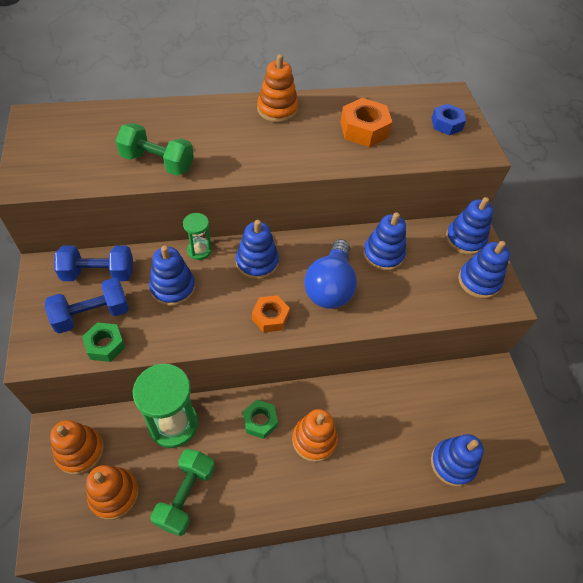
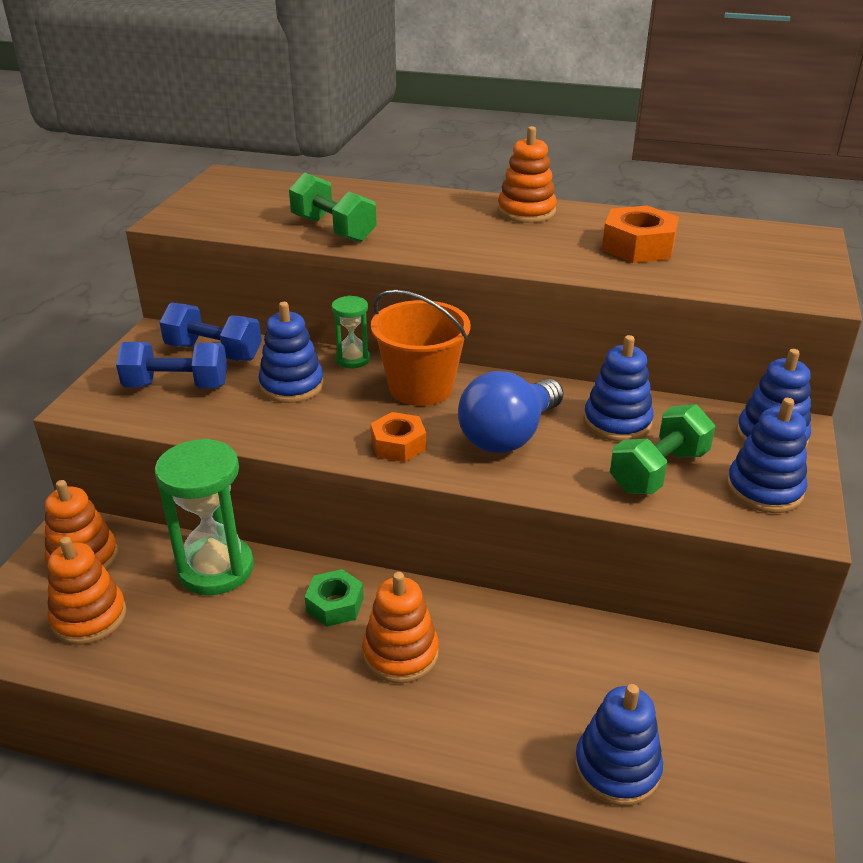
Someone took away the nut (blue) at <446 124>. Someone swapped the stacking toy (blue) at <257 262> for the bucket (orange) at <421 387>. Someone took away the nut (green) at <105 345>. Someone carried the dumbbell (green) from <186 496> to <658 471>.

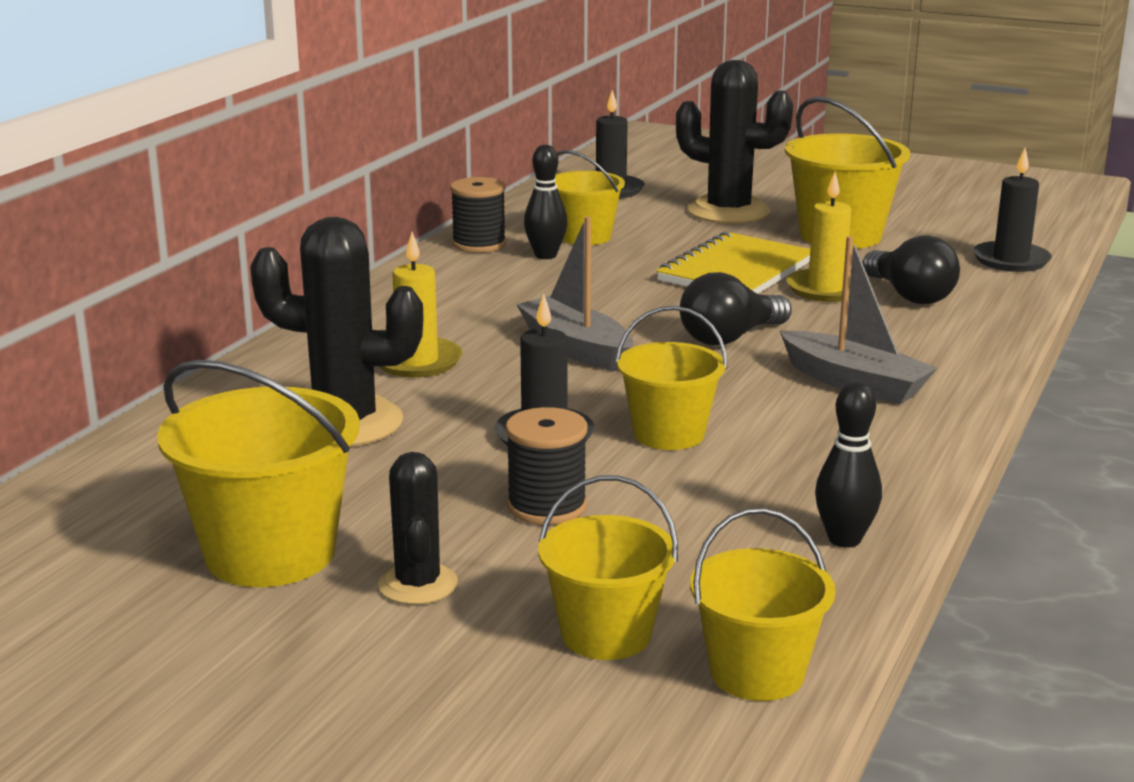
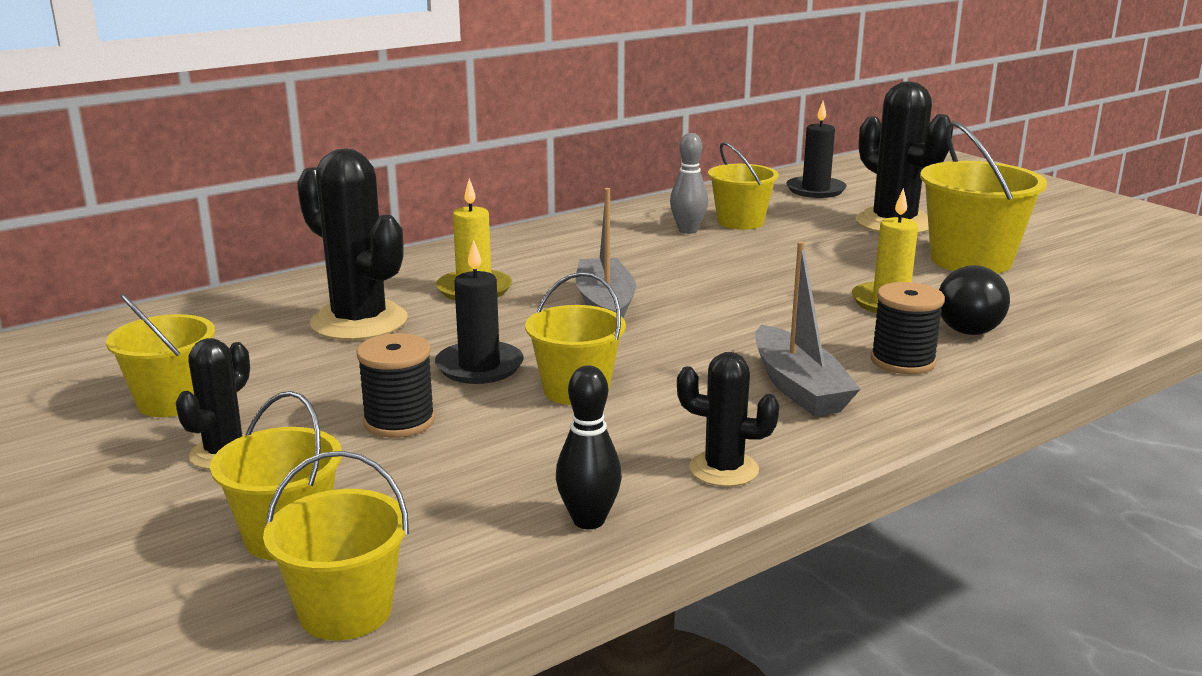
Someone repainted the bowling pin (black) at <545 255>, which became the bowling pin (grey) at <688 230>. Someone took away the candle (black) at <1011 260>. Someone carried the spool (black) from <479 244> to <902 361>. Someone took away the notebook (yellow) at <736 271>. Someone took away the light bulb (black) at <730 338>. Someone scaled the bucket (yellow) at <270 554> by 0.64. Someone put down the cactus (black) at <723 469>.

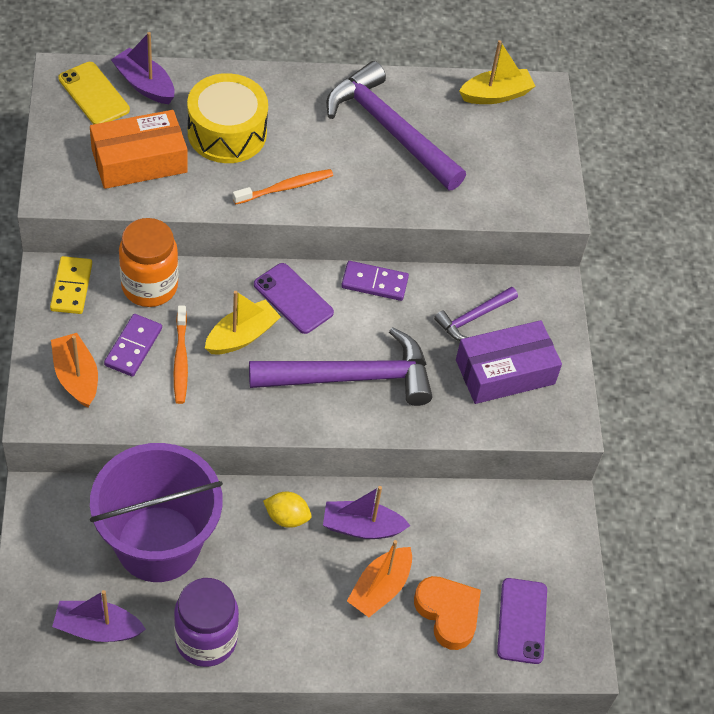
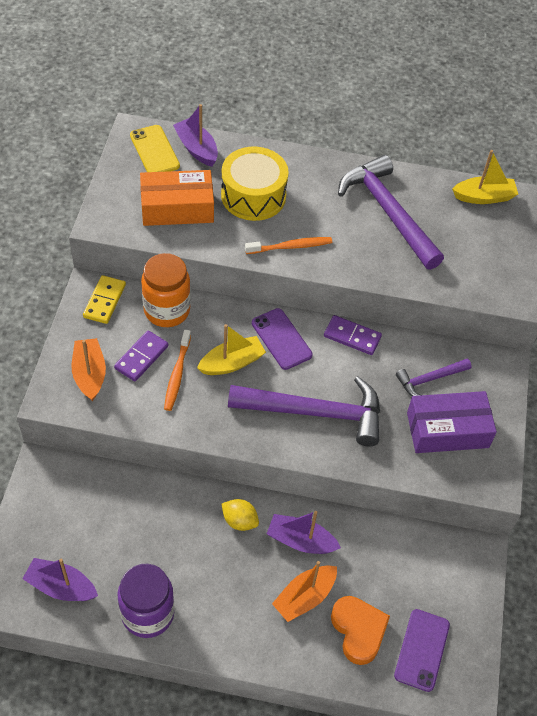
Someone took away the bucket (purple) at <158 544>.

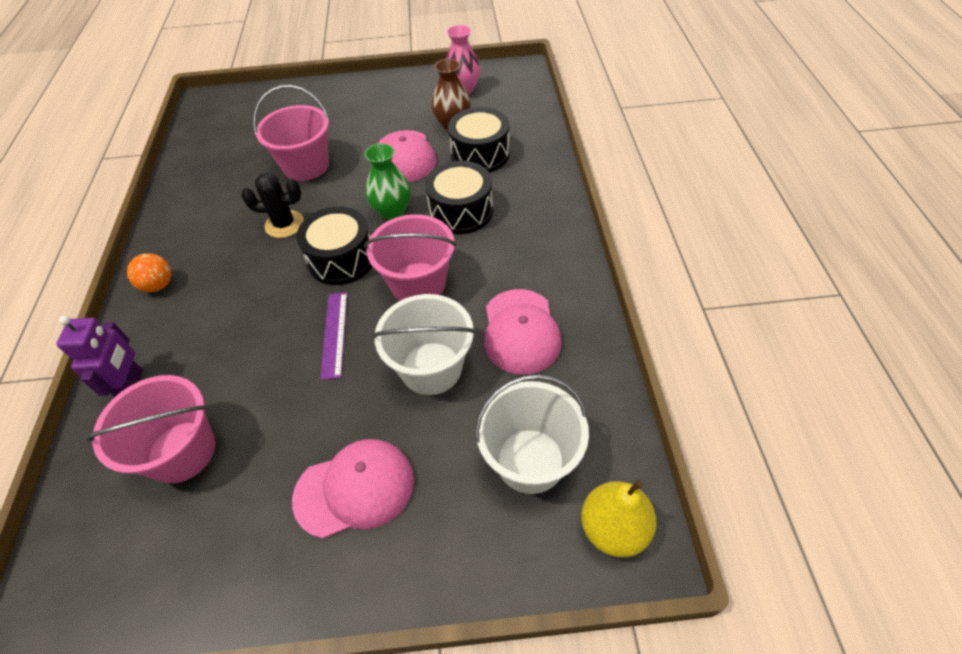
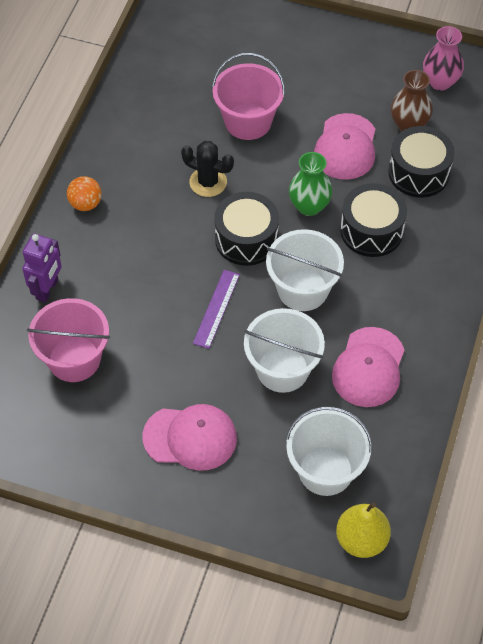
Someone repainted the bucket (pink) at <418 283>, which became the bucket (white) at <302 289>.

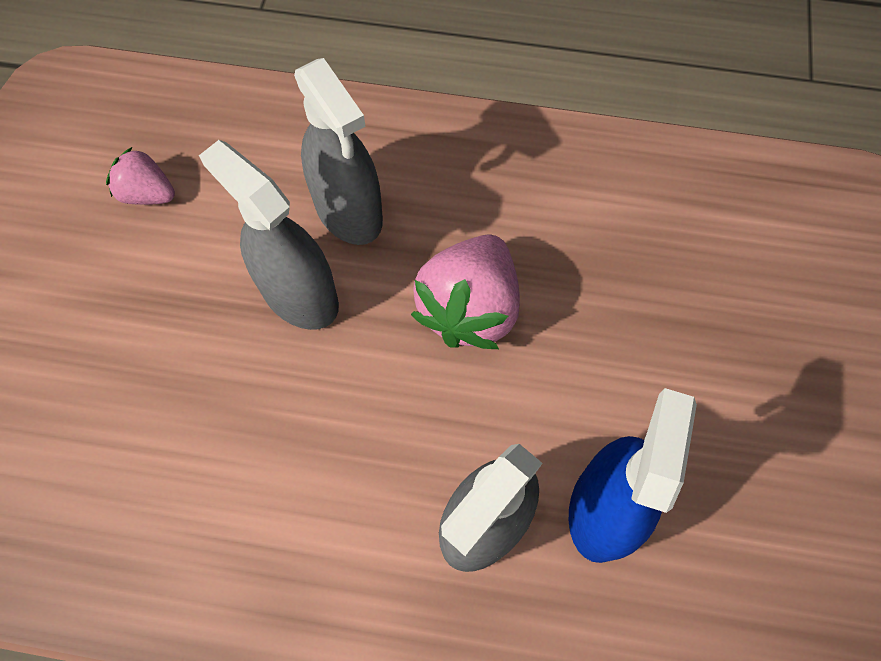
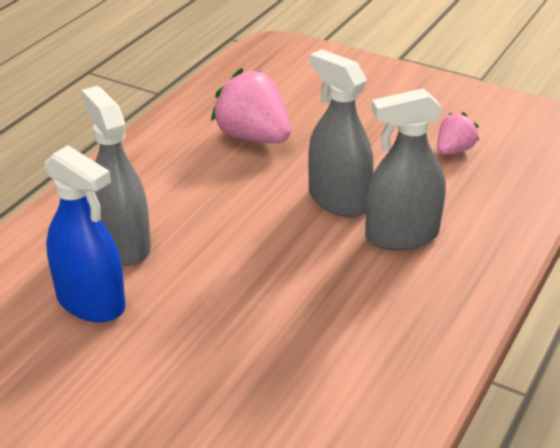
Someone rotated the spray bottle (grey) at <299 295> by 105 degrees counterclockwise. Someone carried the strawberry (pink) from <469 308> to <253 137>.

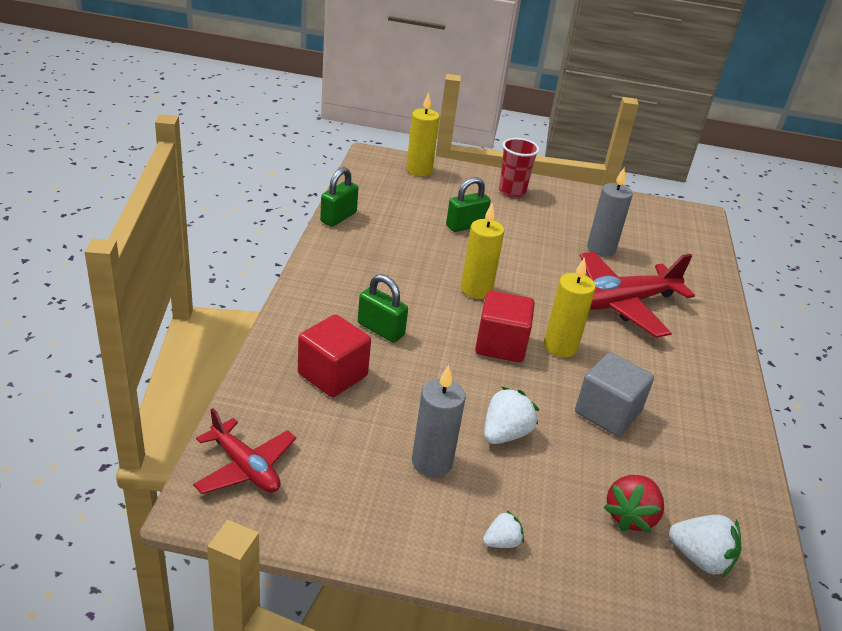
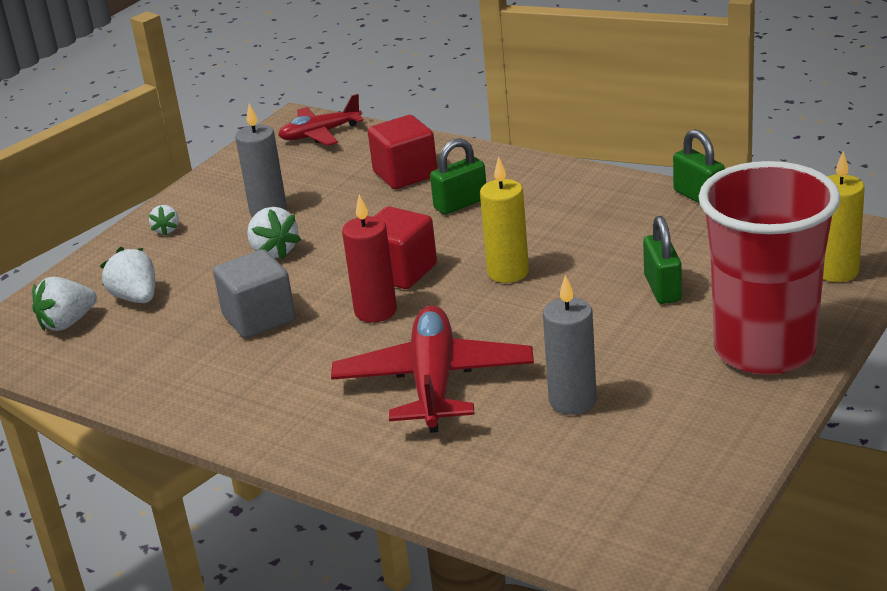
Someone scaled the cup (red) at <512 191> by 2.08. Someone repainted the candle (yellow) at <560 347>, which became the candle (red) at <375 311>. Someone repainted the strawberry (red) at <630 516>, which became the strawberry (white) at <136 298>.

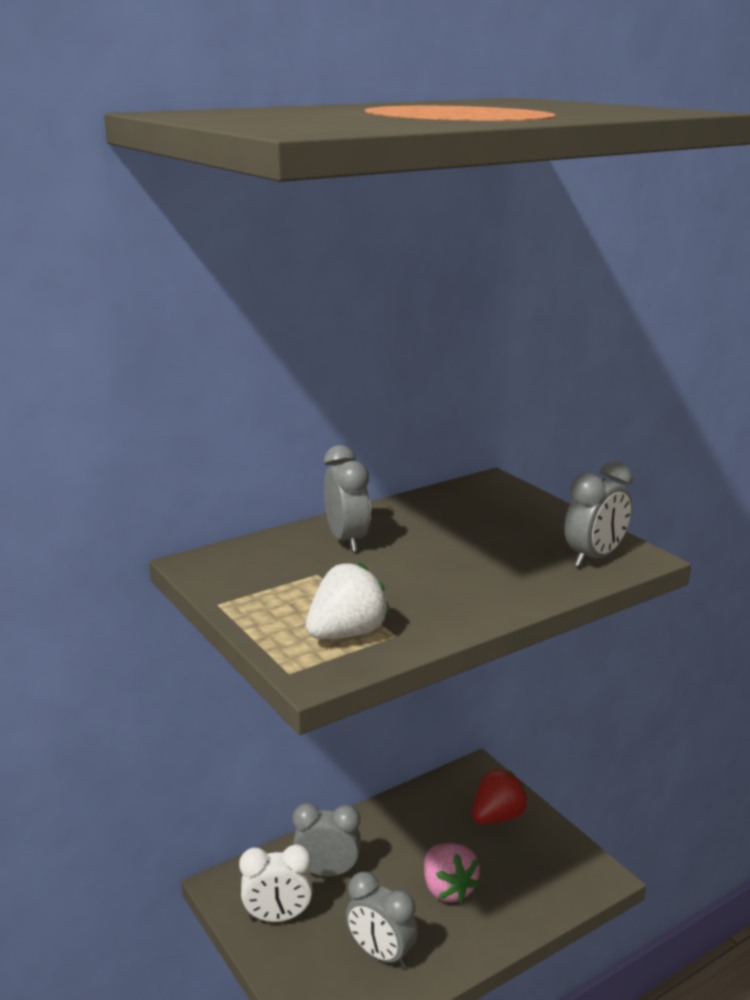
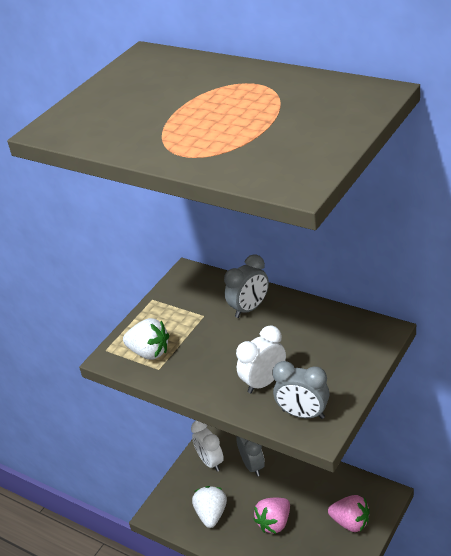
Someone repainted the strawberry (red) at <497 816>, which became the strawberry (pink) at <350 522>. Someone swapped the clock (grey) at <381 954> for the strawberry (white) at <211 514>. Someone put down the clock (white) at <264 382>.

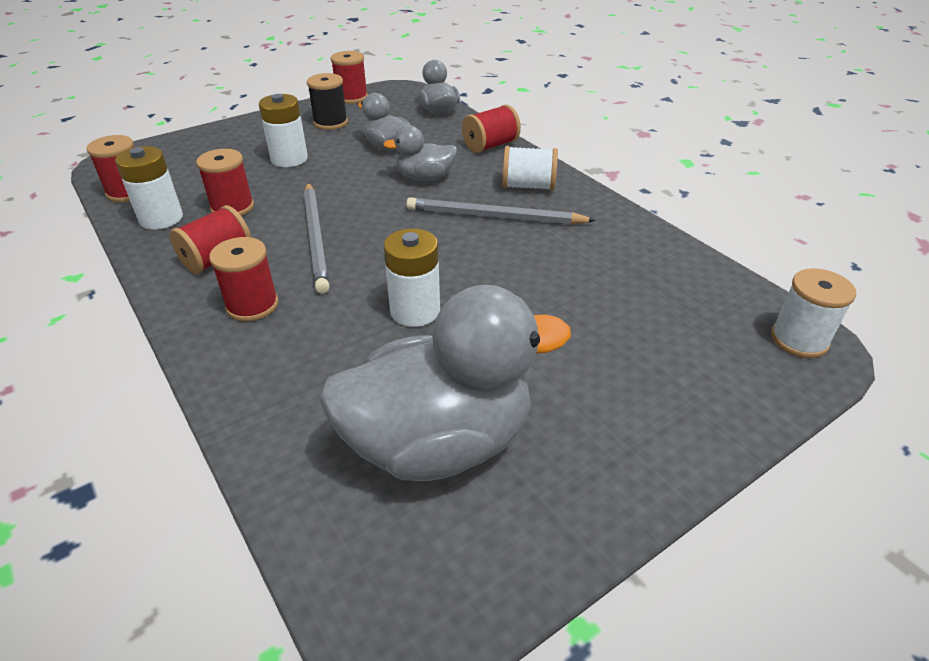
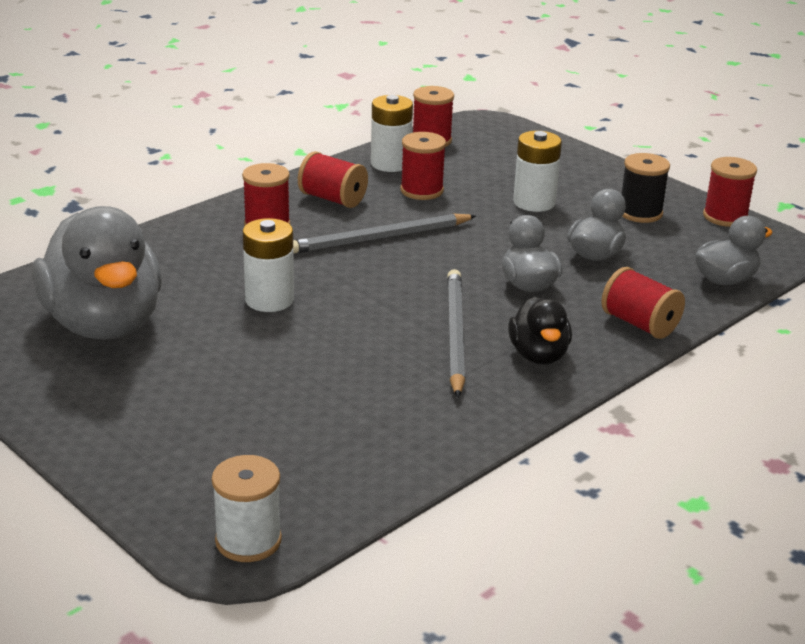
Someone swapped the spool (white) at <528 186> for the duck (black) at <538 355>.

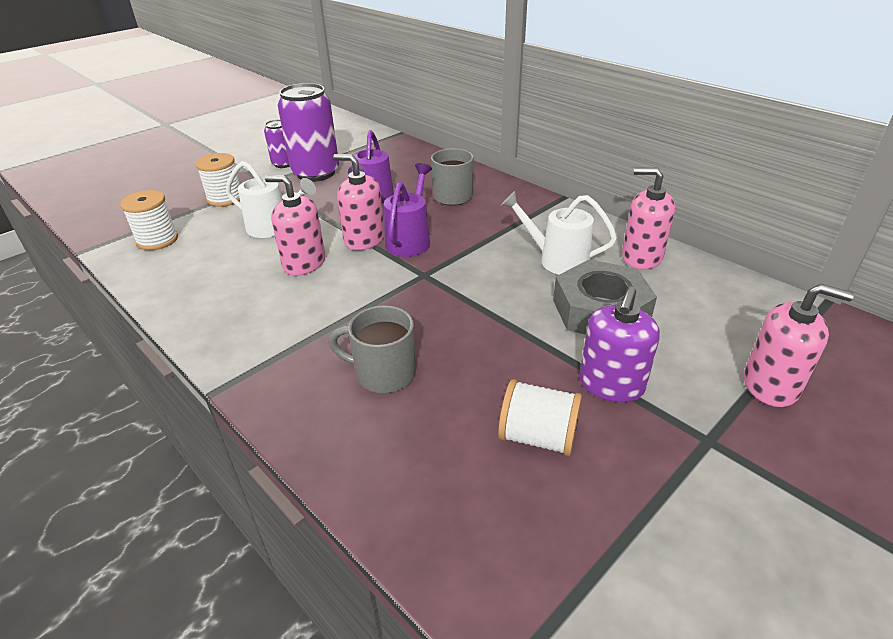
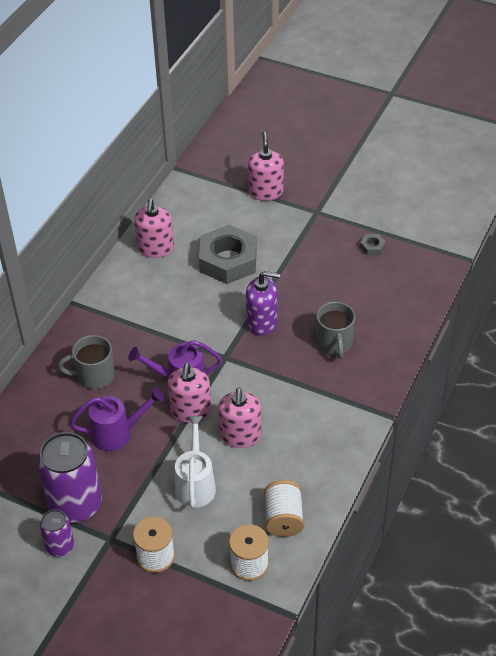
Someone took away the watering can (white) at <556 260>. Someone carried the soap dispenser (purple) from <611 385> to <262 322>. Someone carried the spool (white) from <538 437> to <283 518>. Someone put down the nut (grey) at <372 247>.

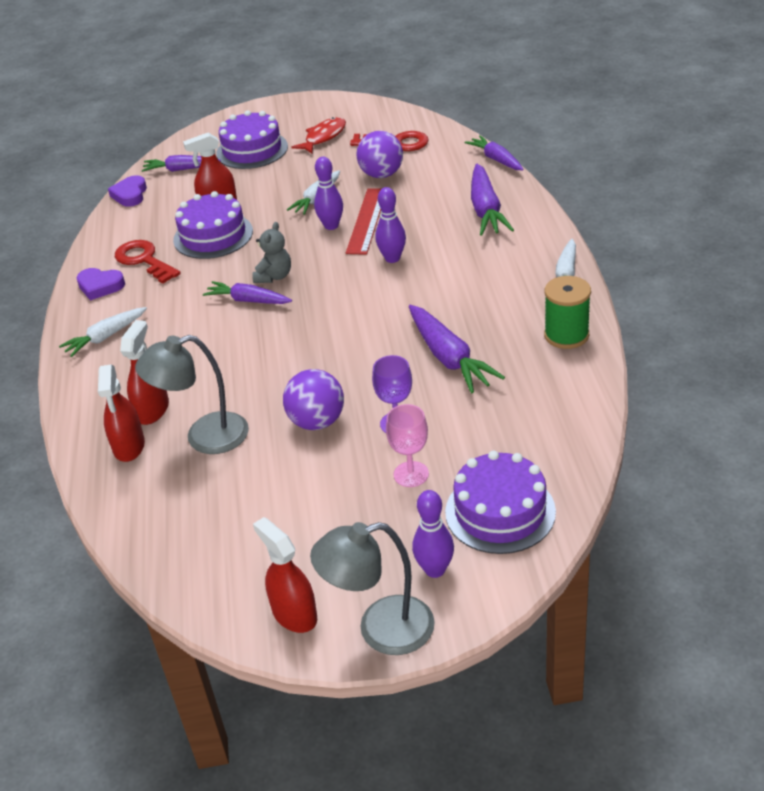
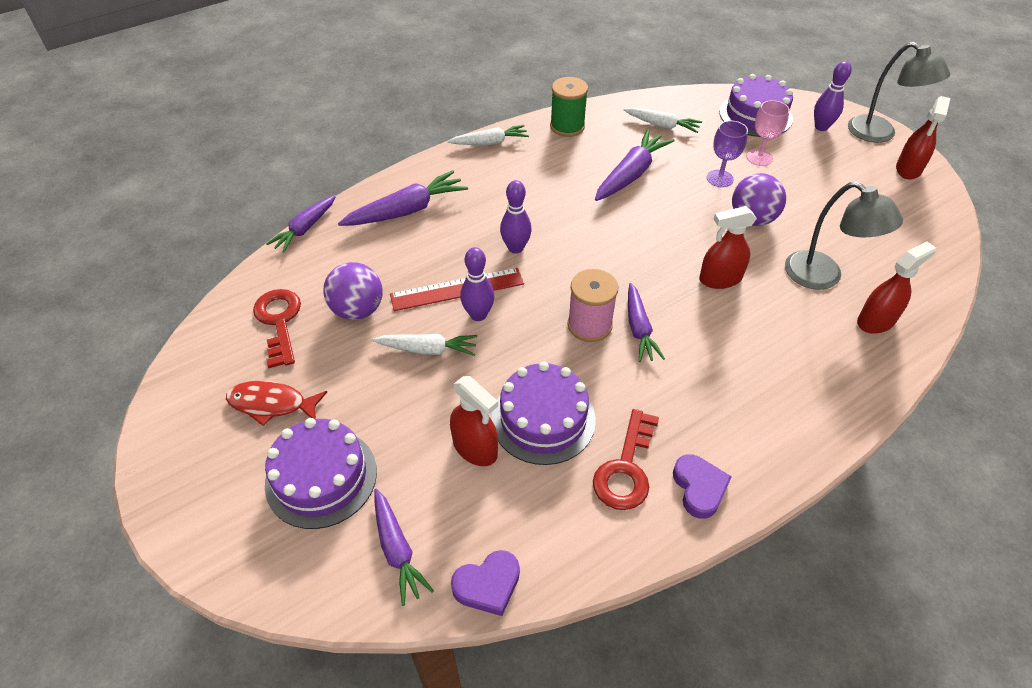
Someone swapped the teddy bear (grey) at <274 276> for the spool (pink) at <589 325>. Someone carried the carrot (white) from <105 337> to <662 125>. Someone carried the spray bottle (red) from <152 410> to <720 279>.

